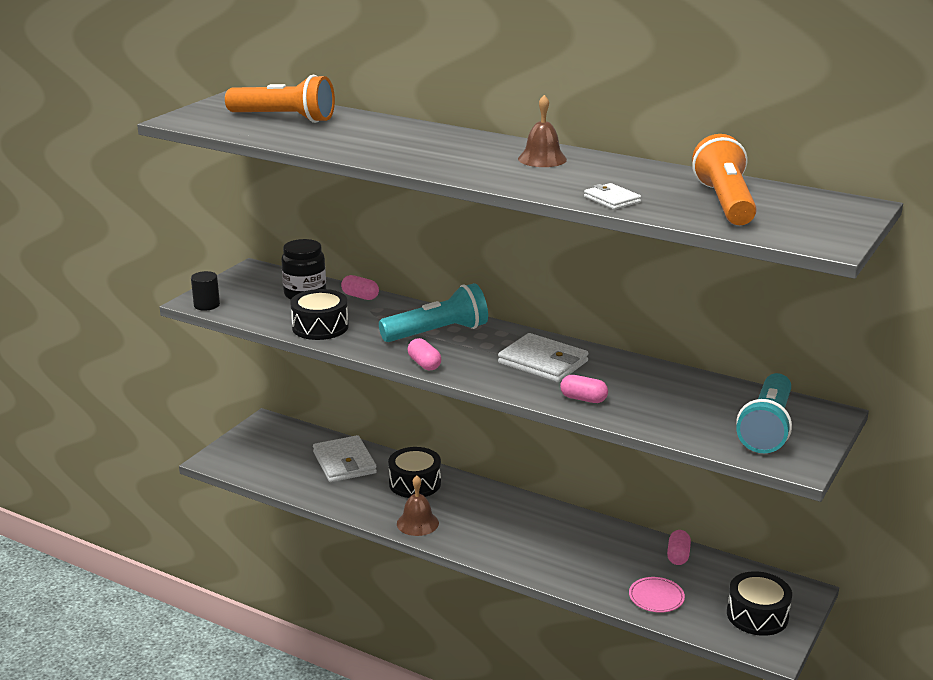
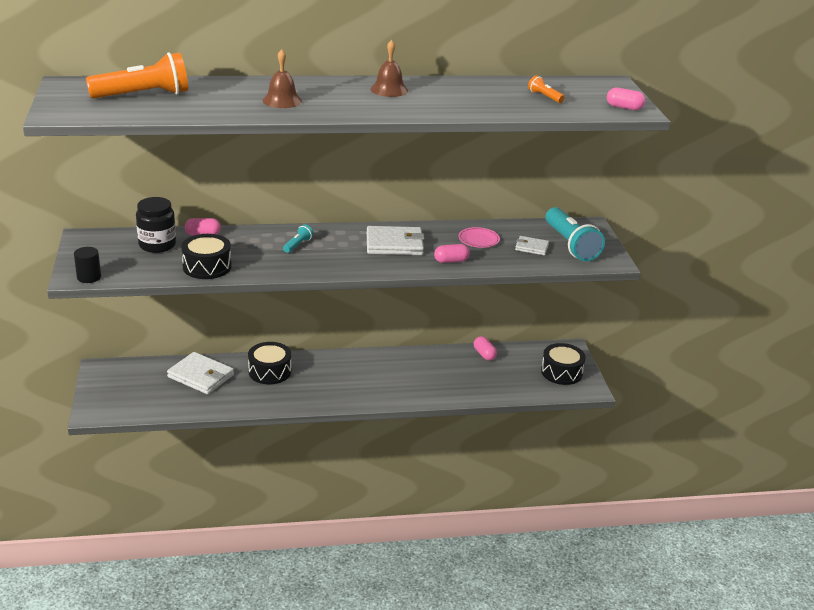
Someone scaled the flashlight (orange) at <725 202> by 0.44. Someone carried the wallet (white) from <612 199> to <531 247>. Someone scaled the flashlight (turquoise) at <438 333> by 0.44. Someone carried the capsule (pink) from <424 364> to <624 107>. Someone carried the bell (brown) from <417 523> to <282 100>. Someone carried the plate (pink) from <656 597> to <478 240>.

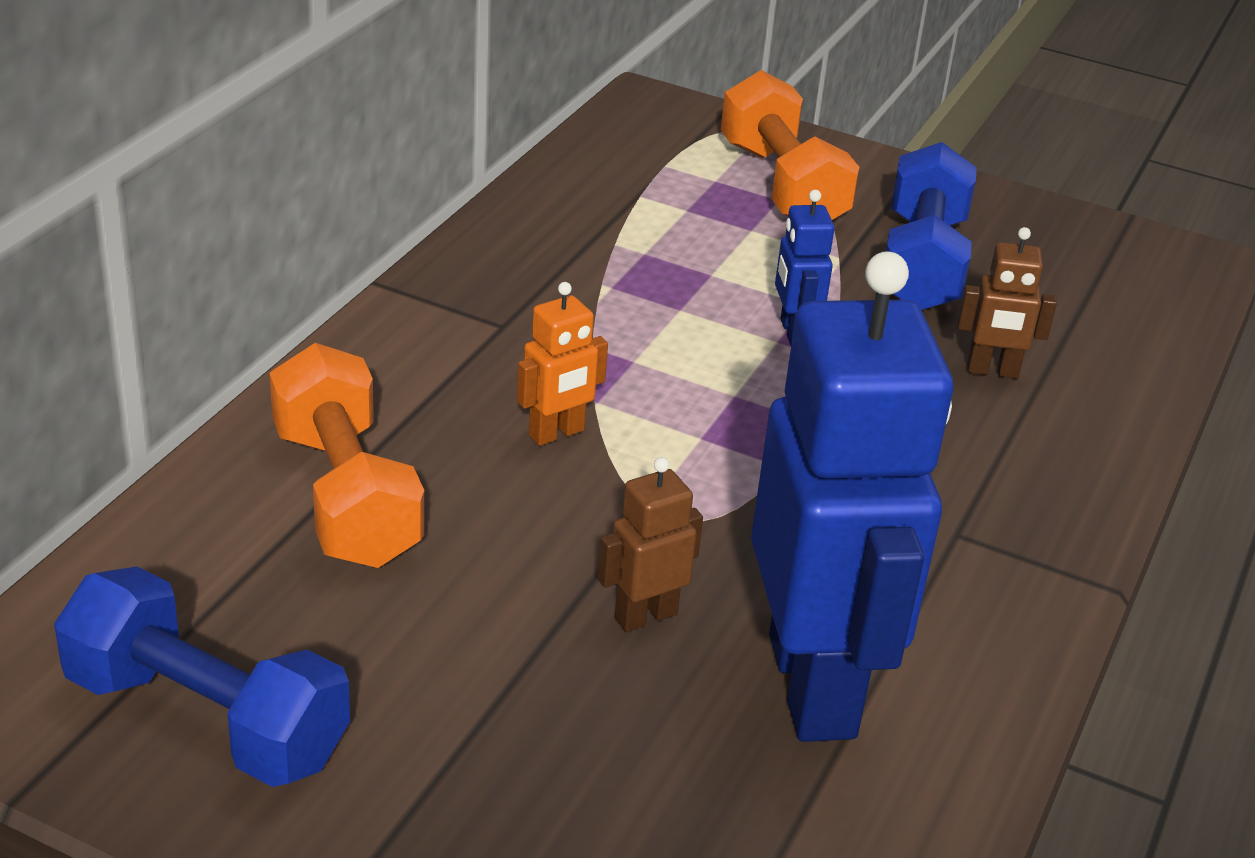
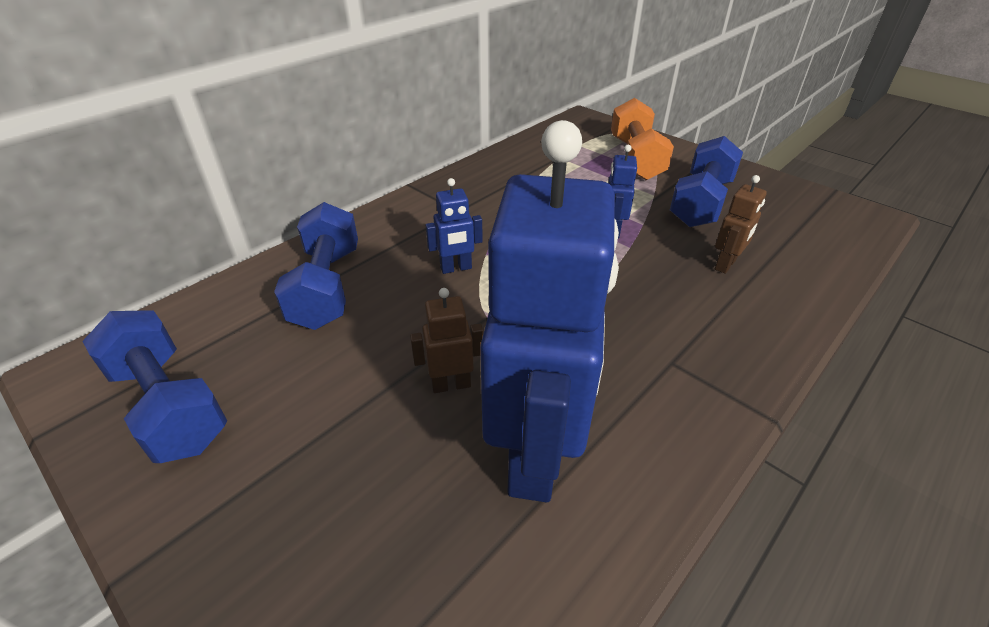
Someone rotated the robot (brown) at <992 371> by 75 degrees counterclockwise. Someone repainted the robot (orange) at <557 433>, which became the robot (blue) at <456 268>. Someone repainted the dumbbell (orange) at <346 496>, which became the dumbbell (blue) at <327 287>.

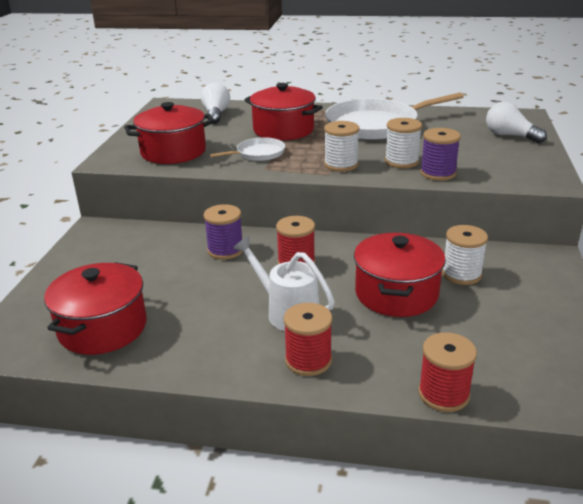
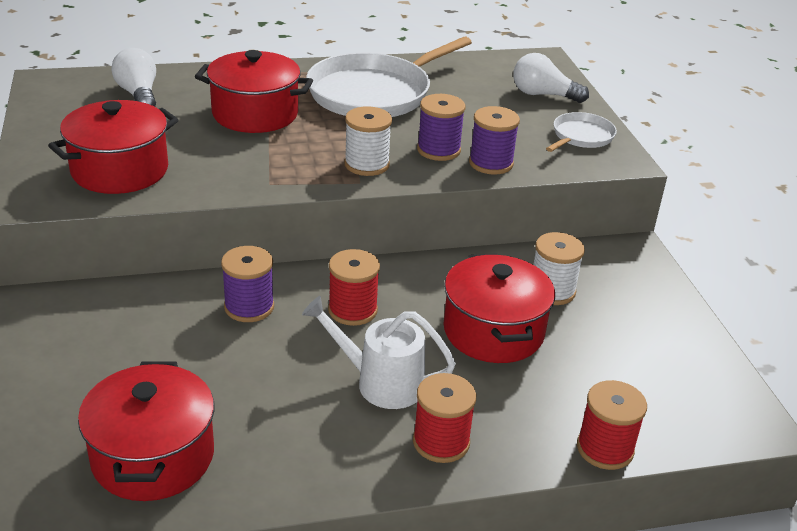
Someone repainted the spool (white) at <401 161>, which became the spool (purple) at <438 150>. Someone carried the pan (white) from <258 154> to <581 136>.

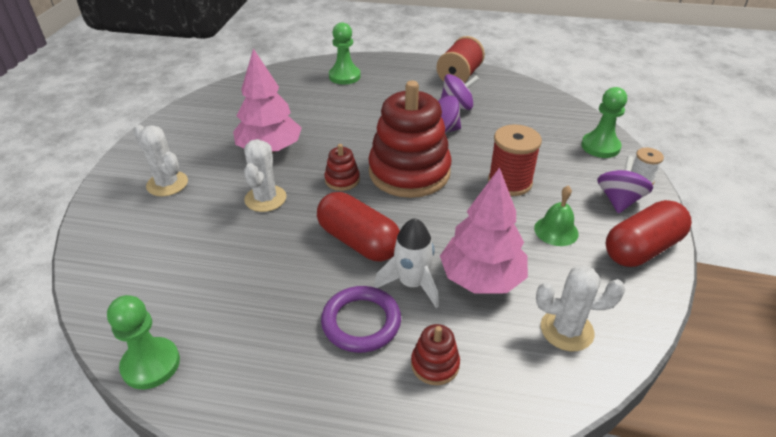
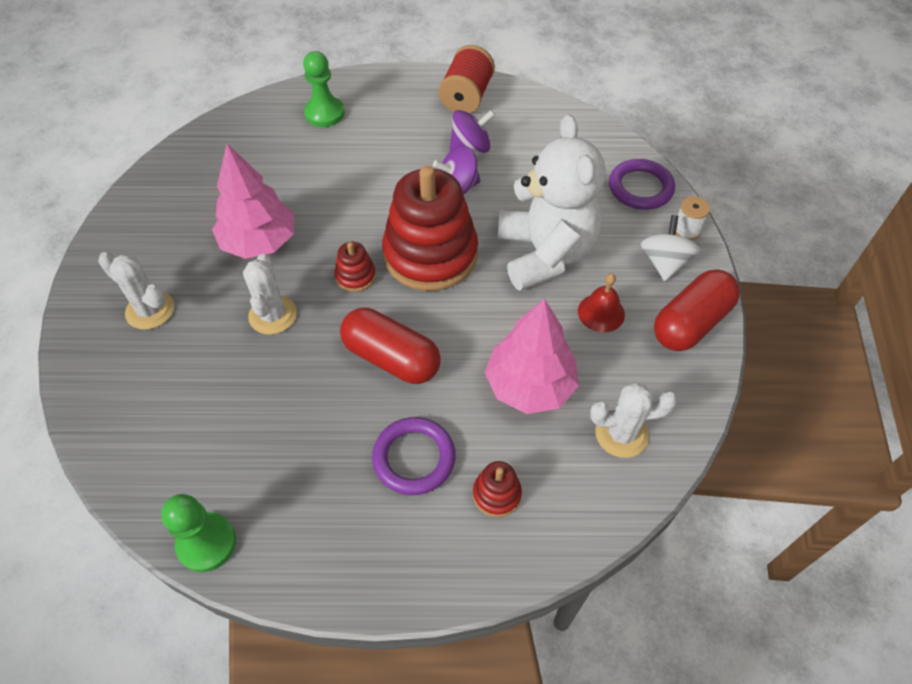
Someone swapped the pawn (green) at <600 147> for the ring (purple) at <640 188>. Someone swapped the spool (red) at <509 182> for the teddy bear (white) at <545 253>. Someone repainted the spinning top (purple) at <619 200>, which became the spinning top (white) at <664 262>. Someone repainted the bell (green) at <556 231>, which became the bell (red) at <601 312>. Someone took away the rocket (white) at <412 284>.

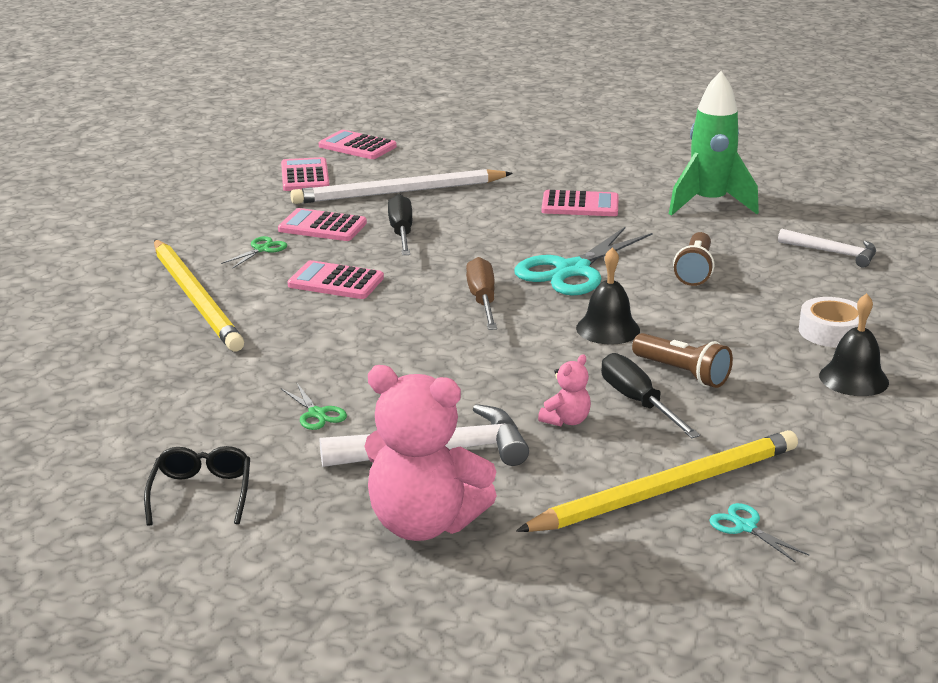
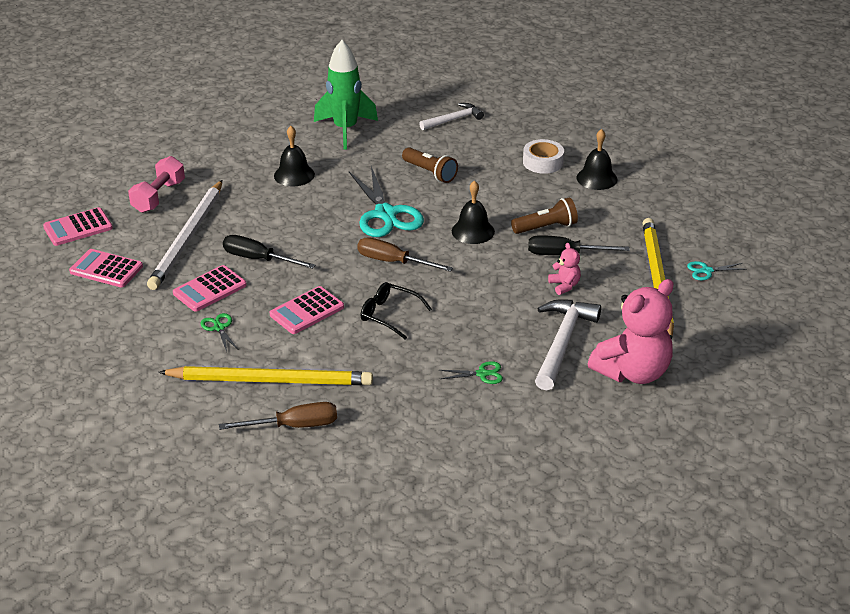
Someone swapped the calculator (pink) at <580 205> for the bell (black) at <294 175>. Someone carried the glasses (black) from <201 494> to <389 315>. Someone put down the dumbbell (pink) at <158 196>. Someone put down the screwdriver (brown) at <294 426>.

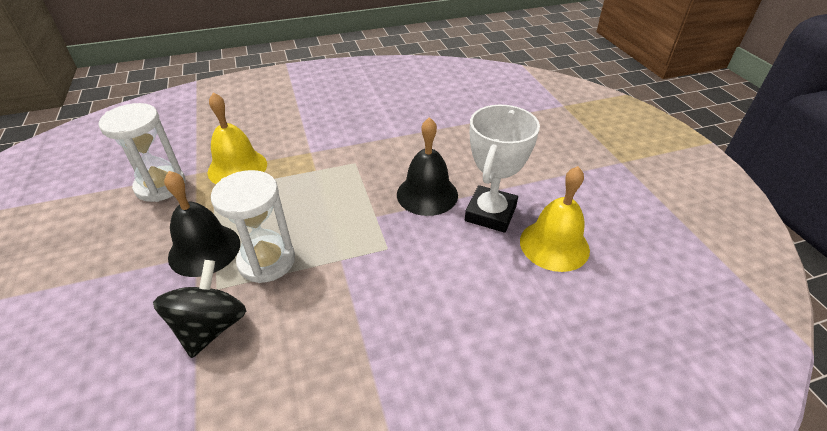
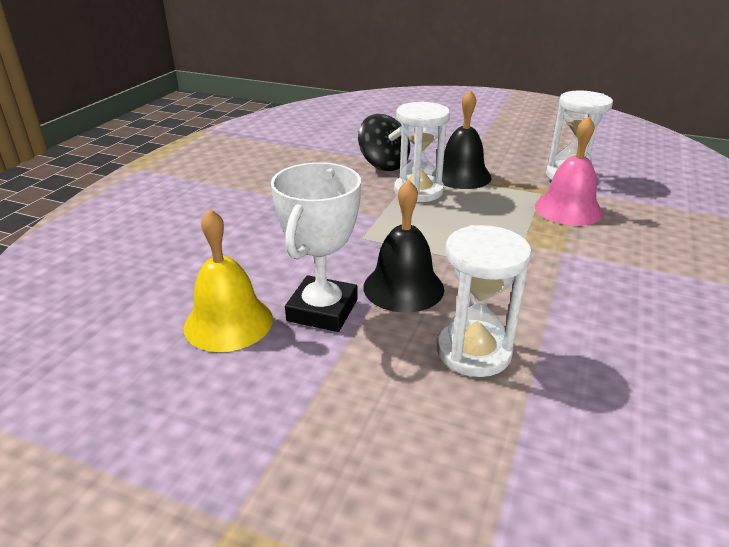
Someone repainted the bell (yellow) at <237 168>, which became the bell (pink) at <568 209>. Someone rotated the trophy (white) at <490 213> by 45 degrees clockwise. Someone put down the hourglass (white) at <473 352>.

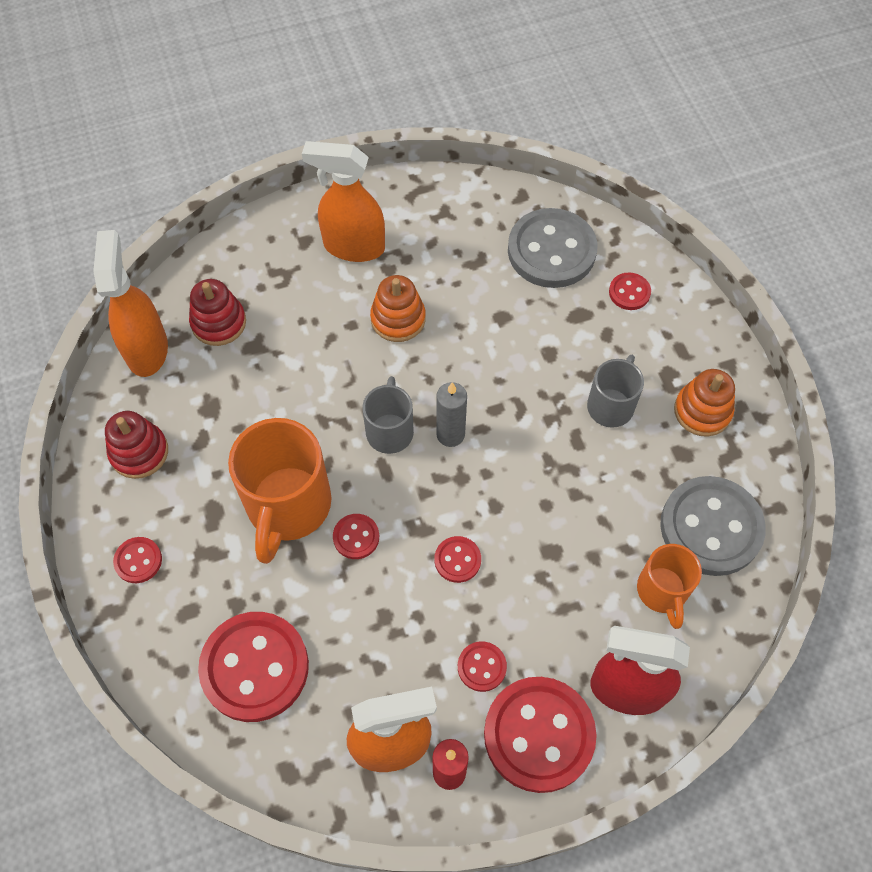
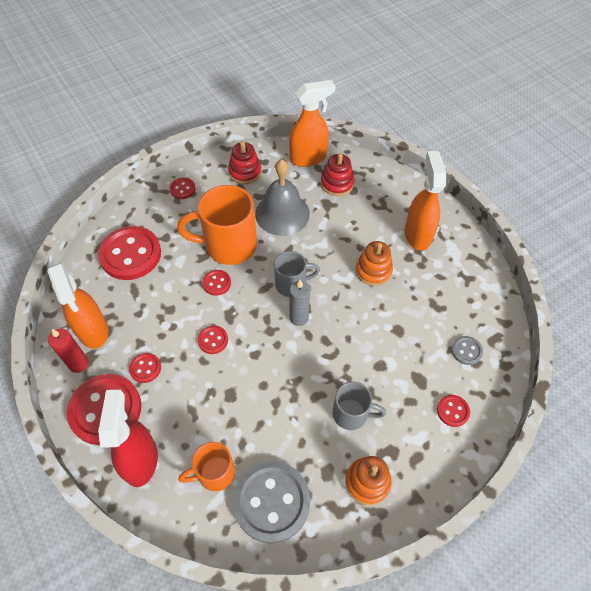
Someone scaled the button (grey) at <551 251> by 0.46. Someone put down the bell (grey) at <282 213>.

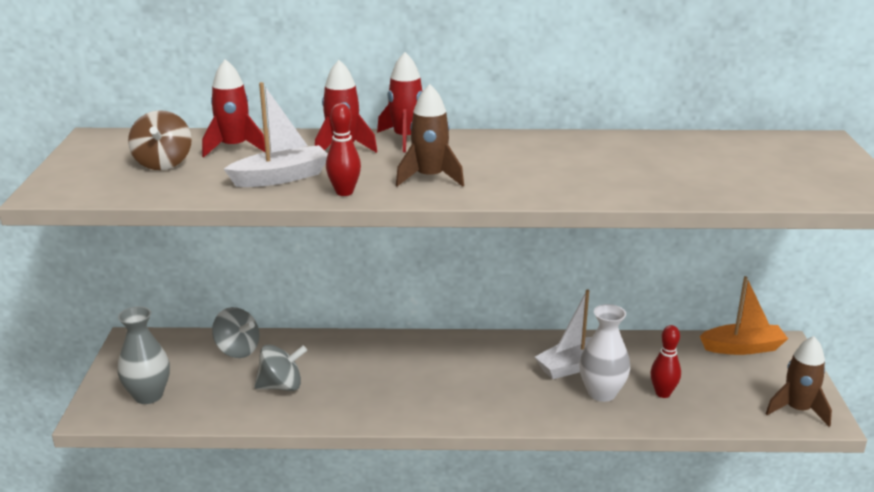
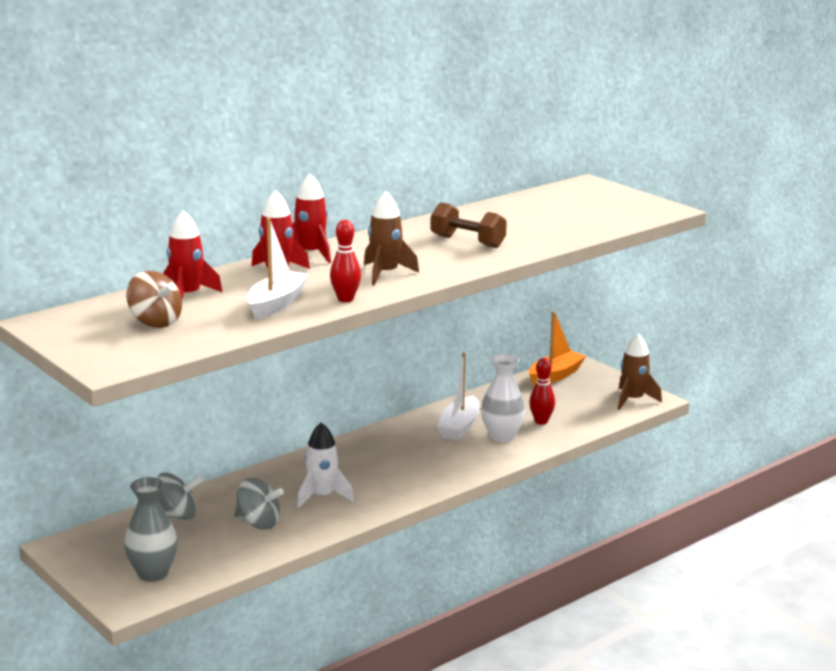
Someone rotated the spinning top (grey) at <281 386> by 75 degrees clockwise. Someone put down the dumbbell (brown) at <468 242>. Someone put down the rocket (white) at <322 496>.

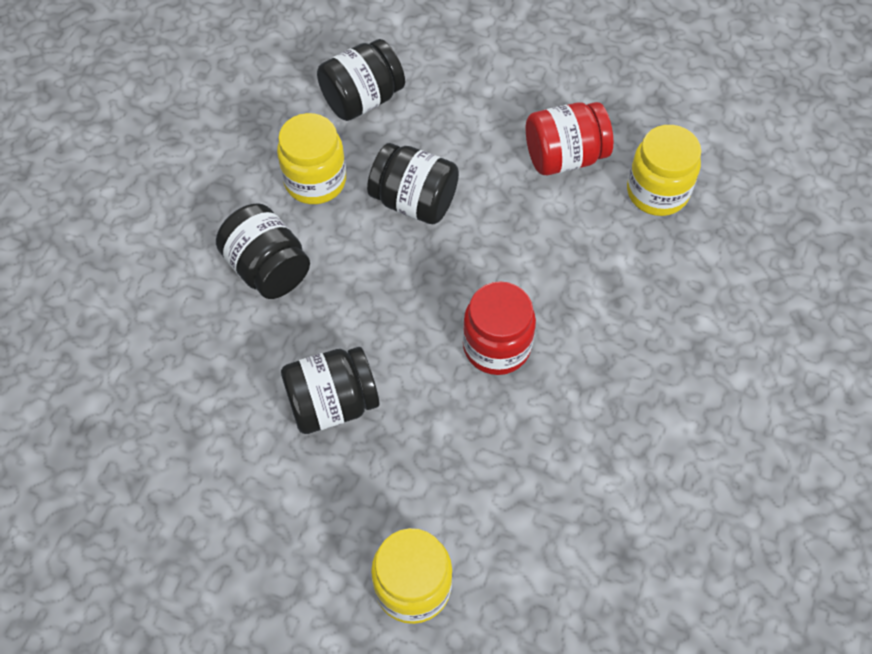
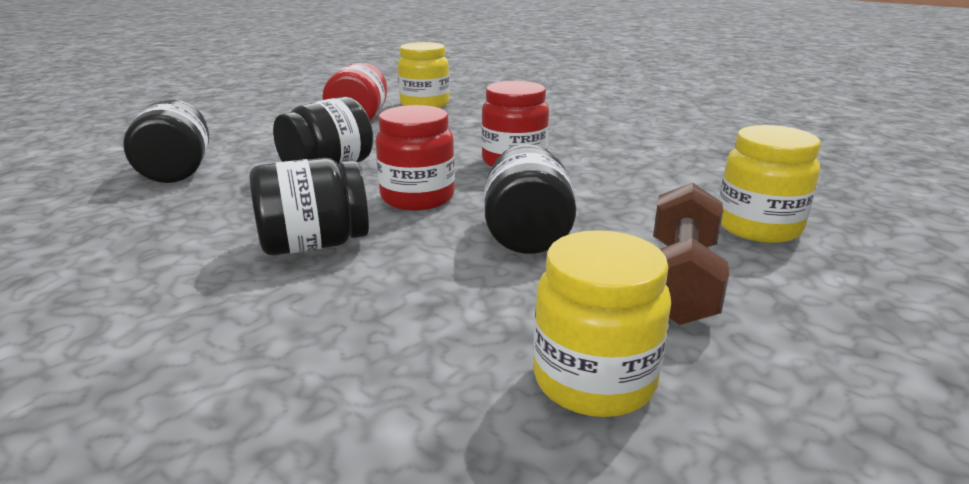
Someone carried the jar (yellow) from <315 181> to <594 380>. Someone put down the jar (red) at <417 198>. Someone put down the dumbbell (brown) at <681 281>.

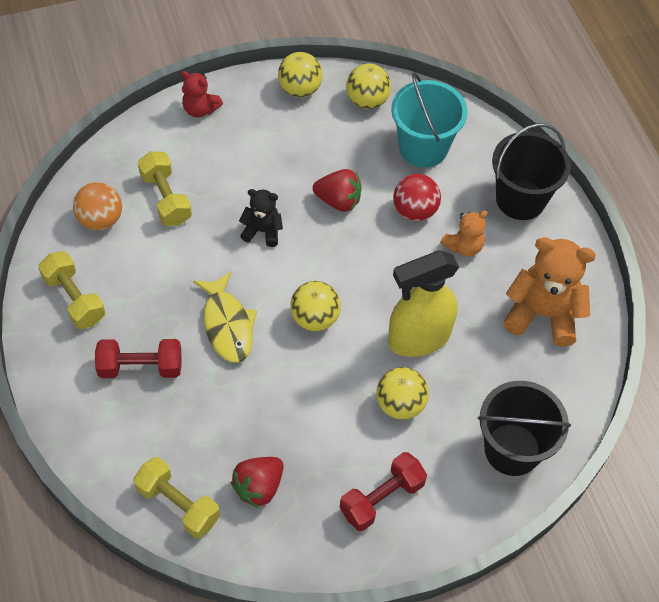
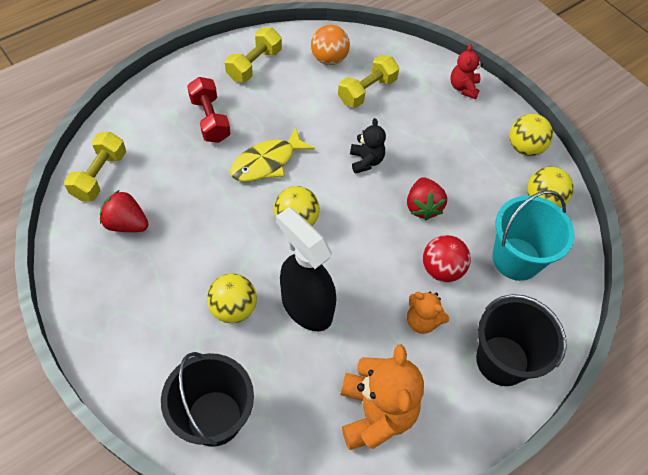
Someone repainted the spray bottle (yellow) at <418 338>, which became the spray bottle (black) at <306 306>. Someone took away the dumbbell (red) at <382 498>.

